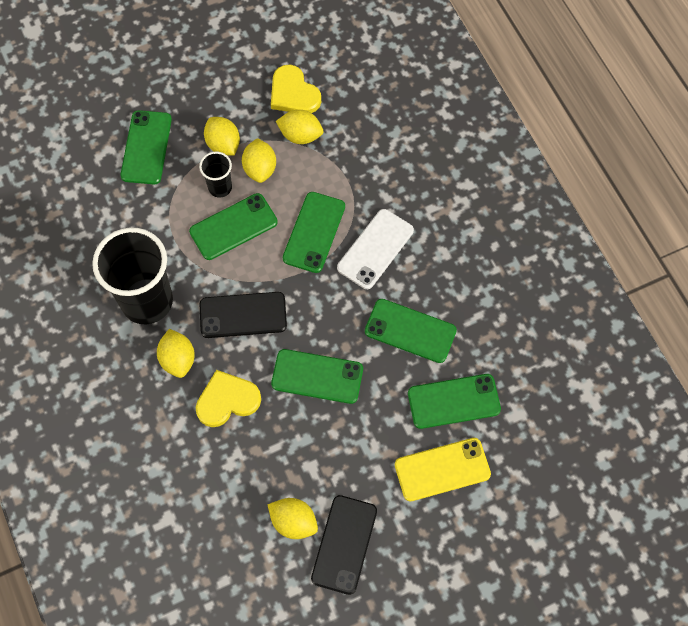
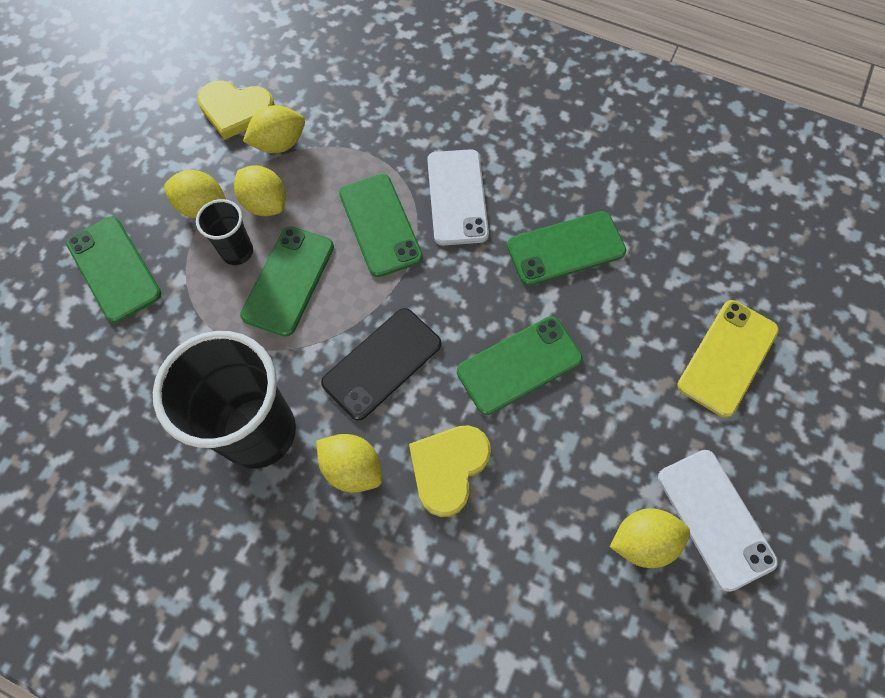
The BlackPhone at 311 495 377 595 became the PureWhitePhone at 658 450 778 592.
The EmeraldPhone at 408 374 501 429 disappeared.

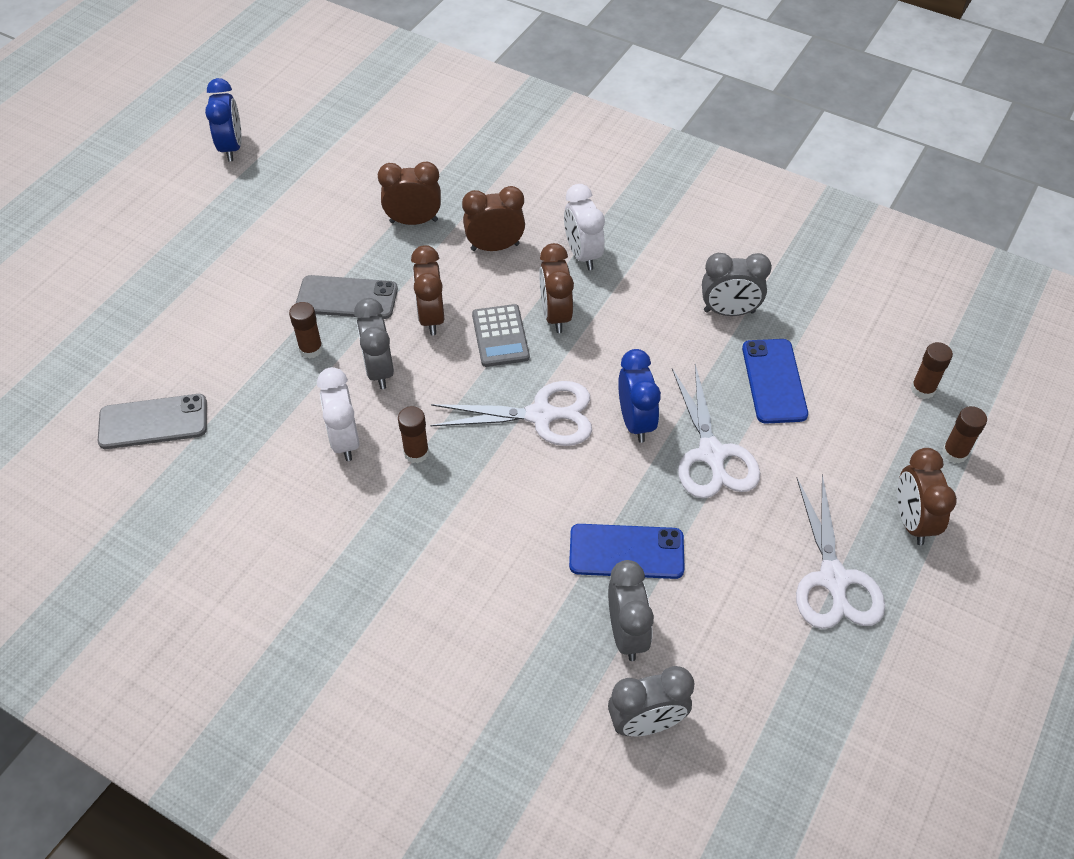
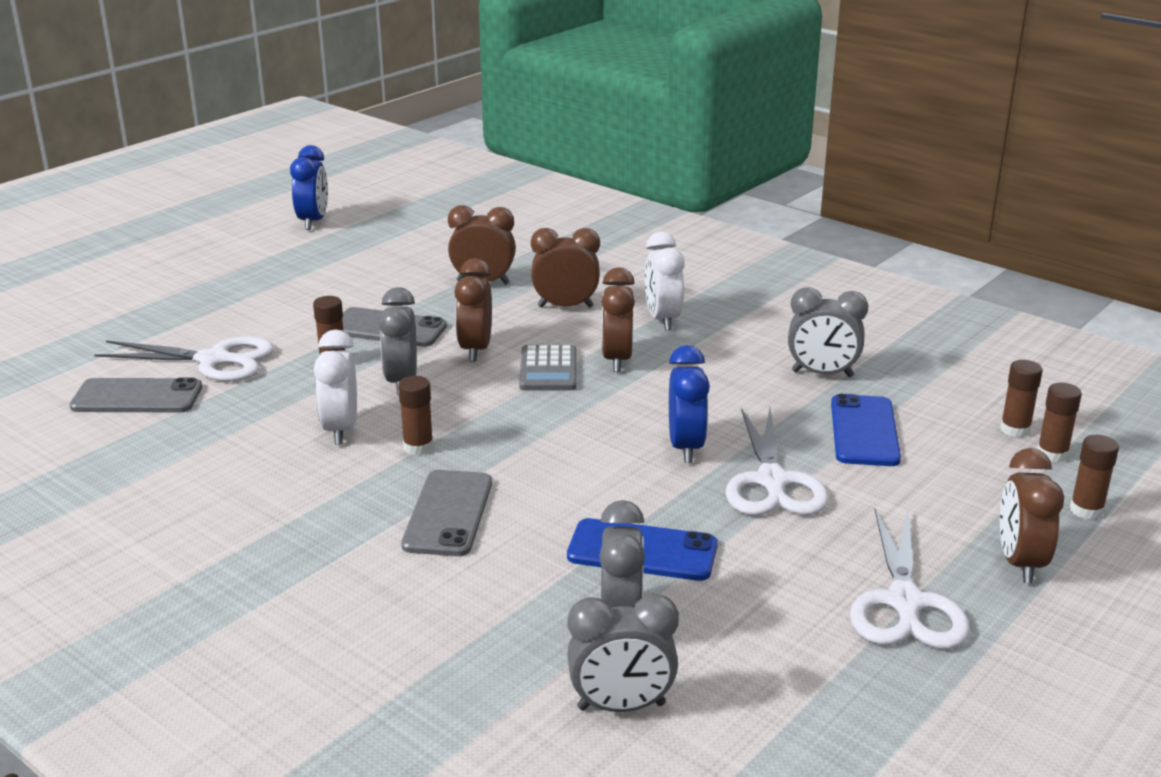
The PureWhiteScissors moved from 430 381 592 446 to 94 336 274 382.
The GrayPhone at 401 470 492 556 appeared.
The BrownGlueStick at 1000 360 1043 438 appeared.

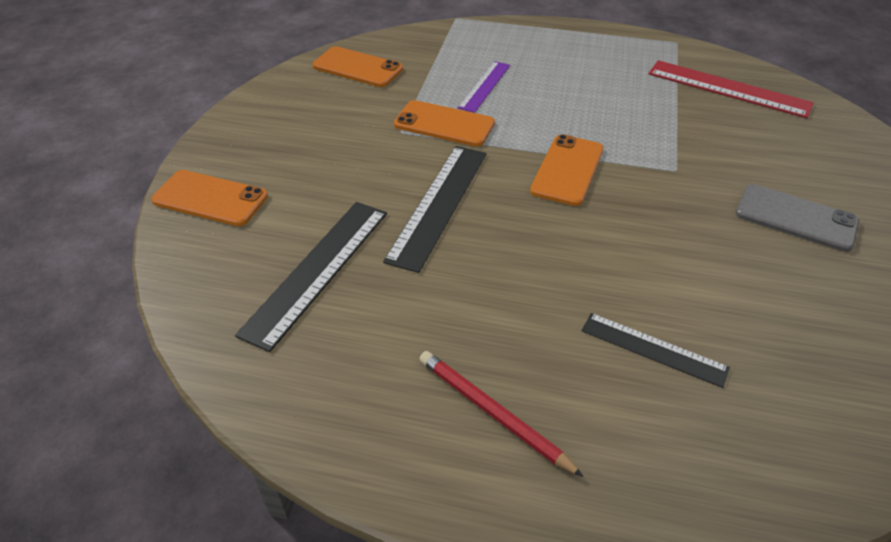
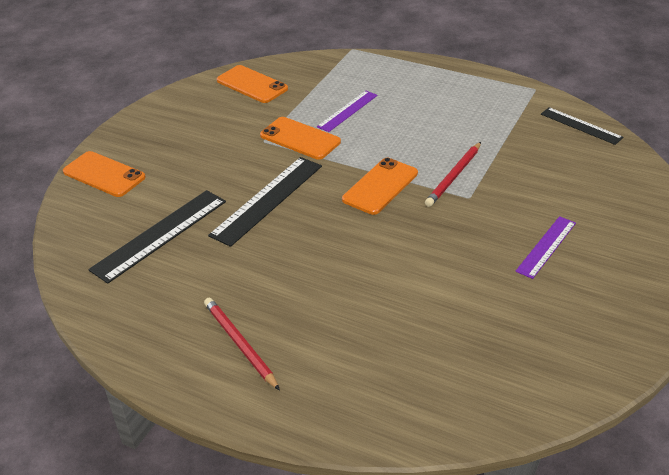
The BlackStraightedge moved from 582 313 730 388 to 541 107 623 145.
The RedStraightedge at 648 60 814 118 disappeared.
The GrayPhone at 736 184 859 252 was replaced by the VioletStraightedge at 515 216 576 279.
The RedWoodenPencil at 425 142 481 207 appeared.

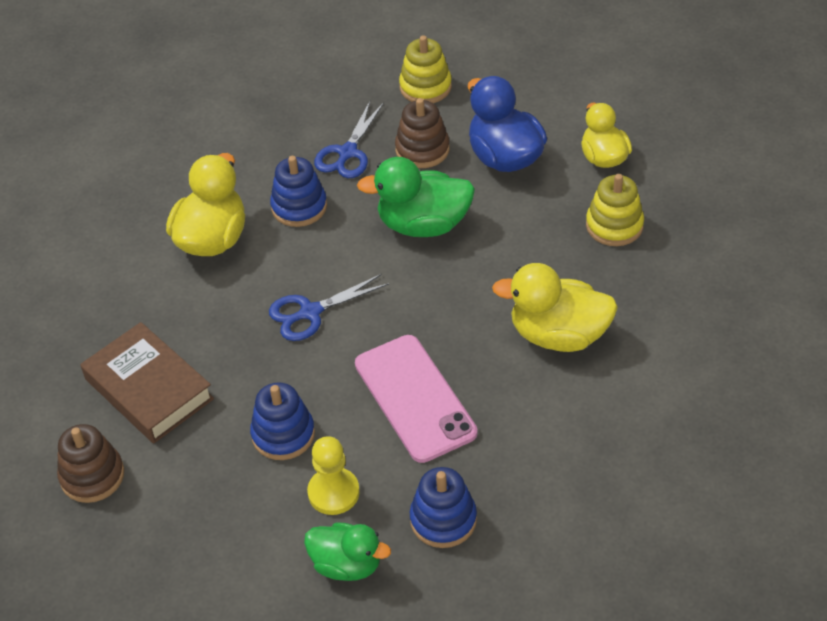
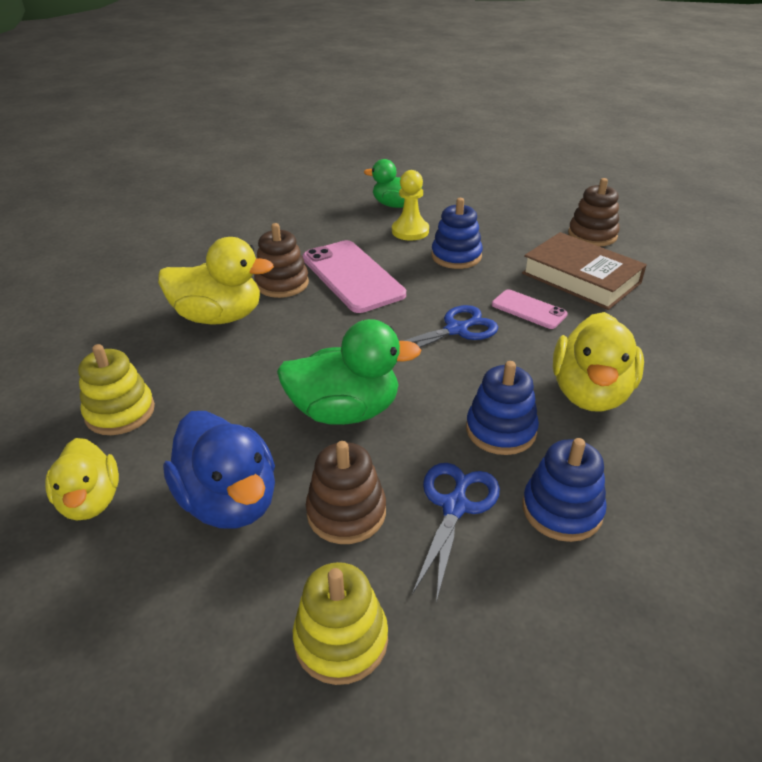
The BlueRingStacker moved from 410 467 477 548 to 522 438 607 542.
The BrownRingStacker at 254 223 309 298 appeared.
The PinkPhone at 492 289 568 329 appeared.

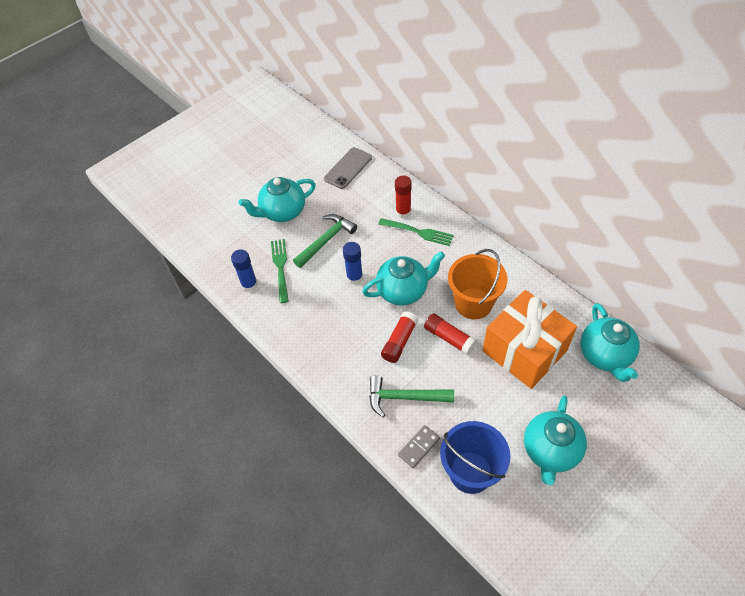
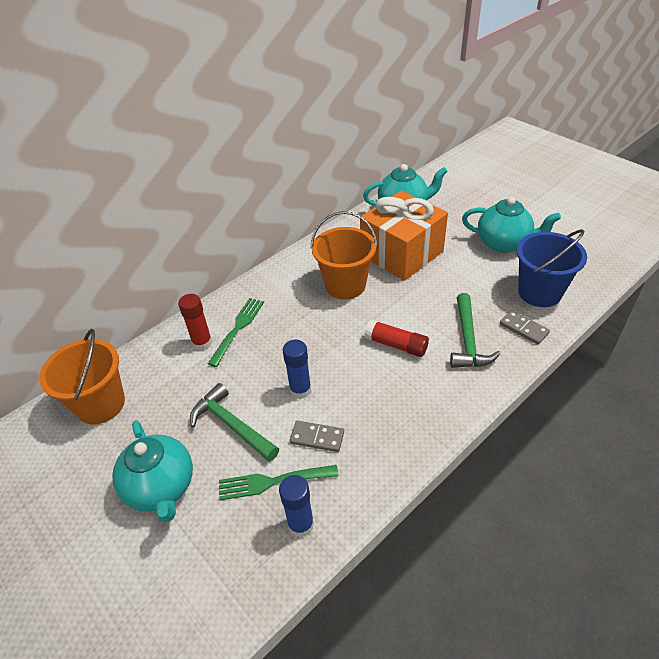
The GrayPhone at 324 147 372 189 was replaced by the BrightOrangePail at 39 329 125 425.
The AquaTeapot at 362 251 445 305 disappeared.
The RedGlueStick at 424 313 477 355 disappeared.
The GrayDominoPiece at 290 421 344 452 appeared.

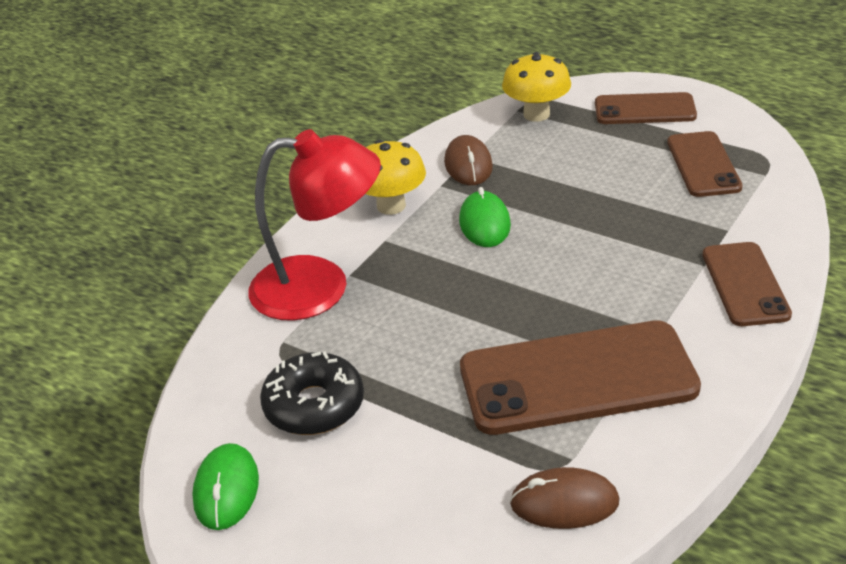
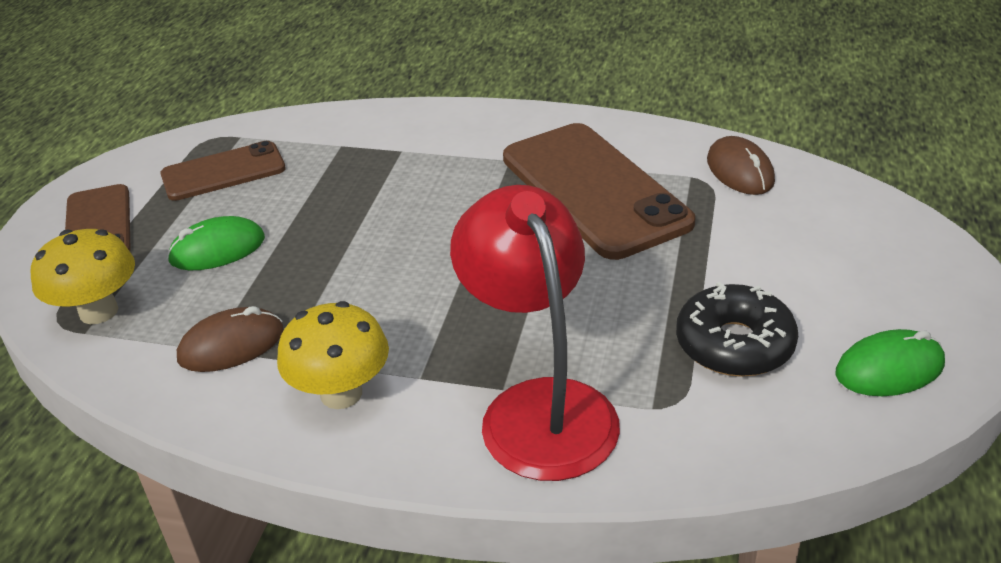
The EmeraldComputerMouse moved from 459 187 511 247 to 167 216 265 270.
The BrownPhone at 702 242 792 326 disappeared.

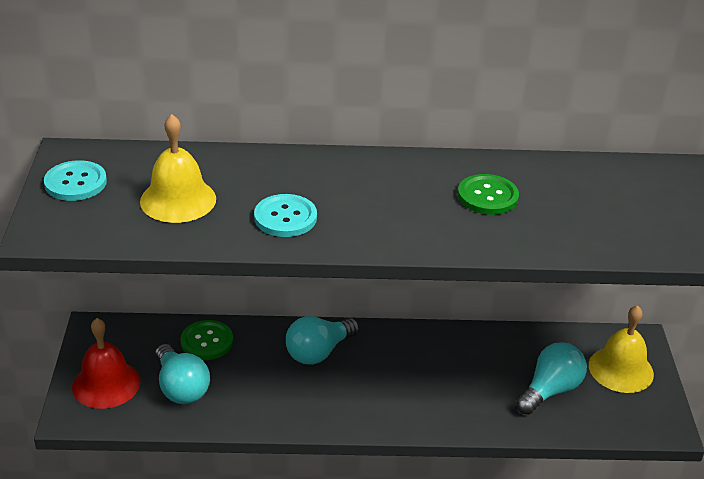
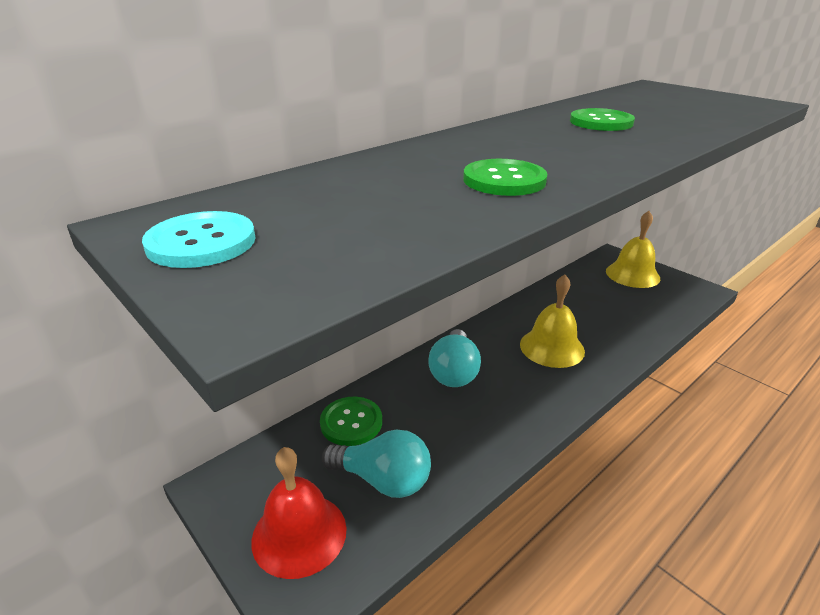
The BrightYellowSchoolBell moved from 140 114 216 223 to 520 274 585 368.
The AquaShirtButton at 254 194 317 237 became the EmeraldShirtButton at 463 159 547 196.
The AquaLightBulb at 516 342 587 415 disappeared.

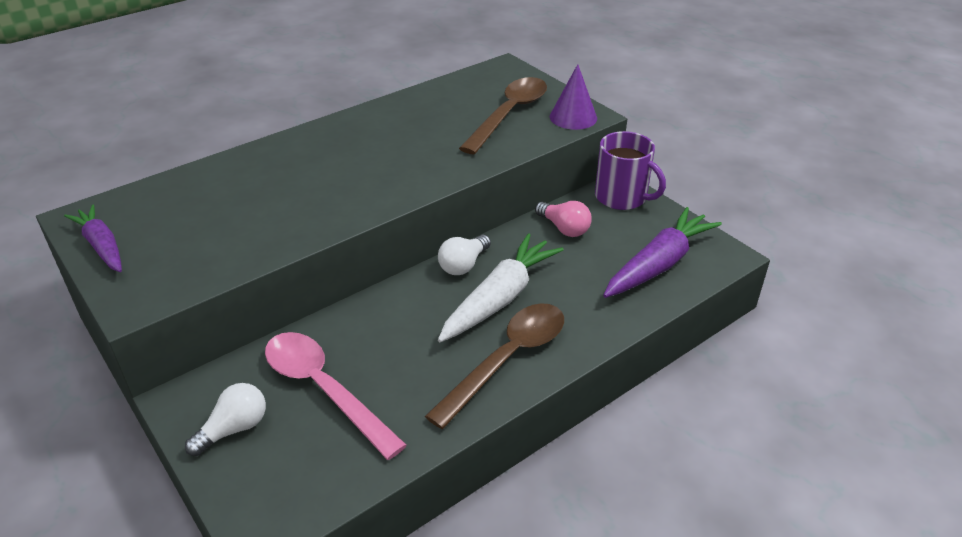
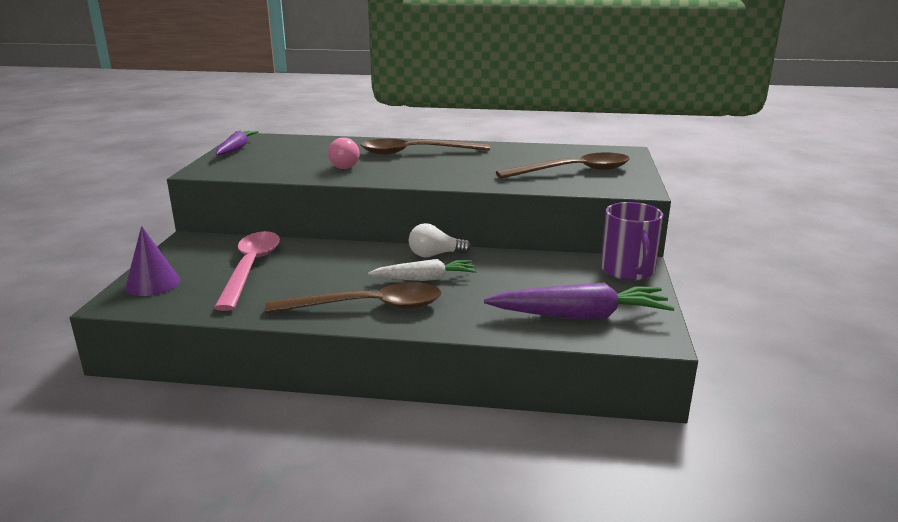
The PureWhiteLightBulb at 185 383 266 456 disappeared.
The PureWhiteRootVegetable at 438 234 564 342 changed to 0.64 times the size.
The PinkLightBulb moved from 535 201 592 237 to 328 137 360 169.
The VioletCone moved from 550 64 597 130 to 125 226 180 296.
The BrownSpoon at 361 139 490 155 appeared.

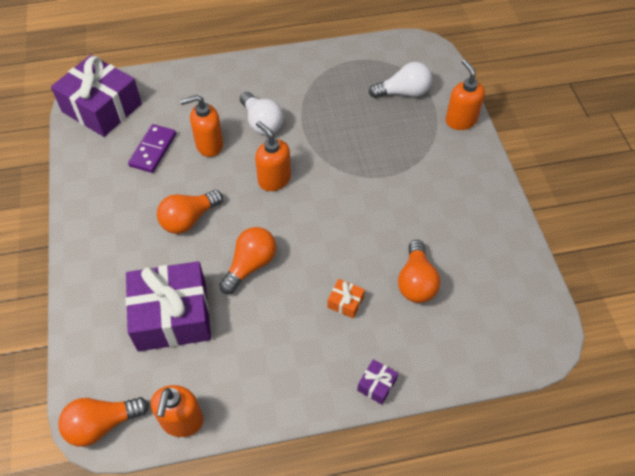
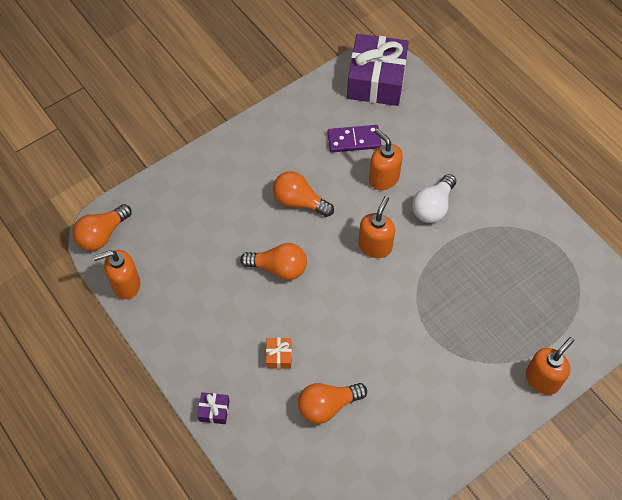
The BrightOrangeLightBulb at 58 397 149 447 turned 90 degrees counterclockwise.
The VioletPresent at 126 261 211 352 disappeared.
The PureWhiteLightBulb at 369 62 432 98 disappeared.

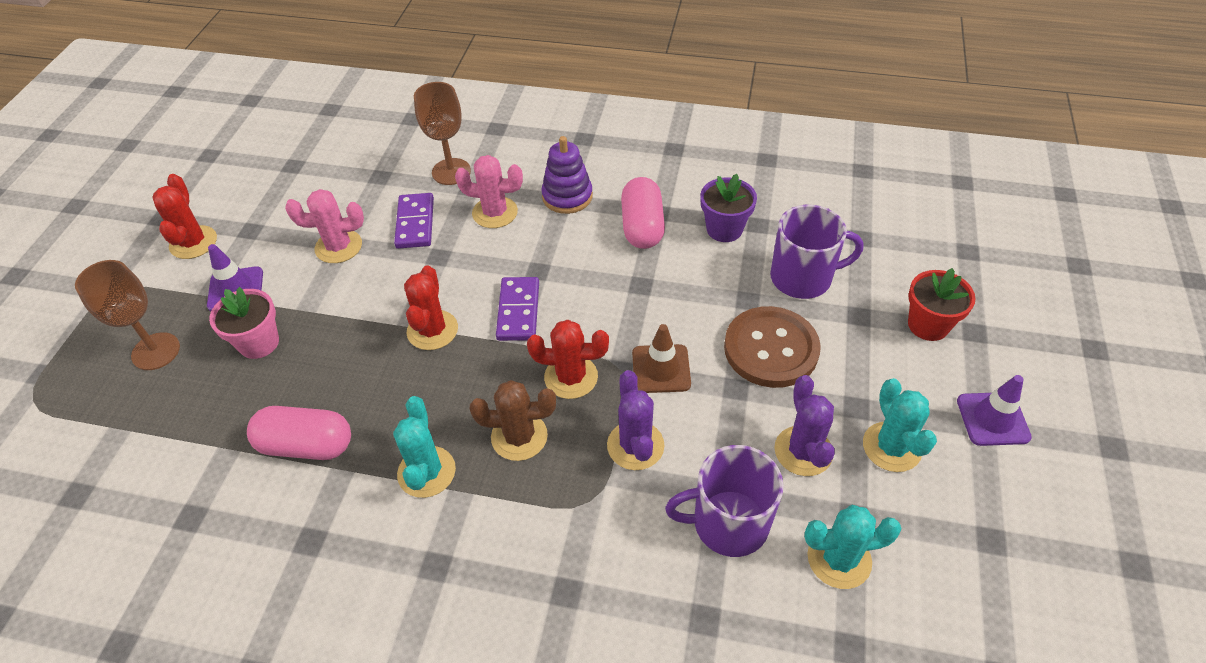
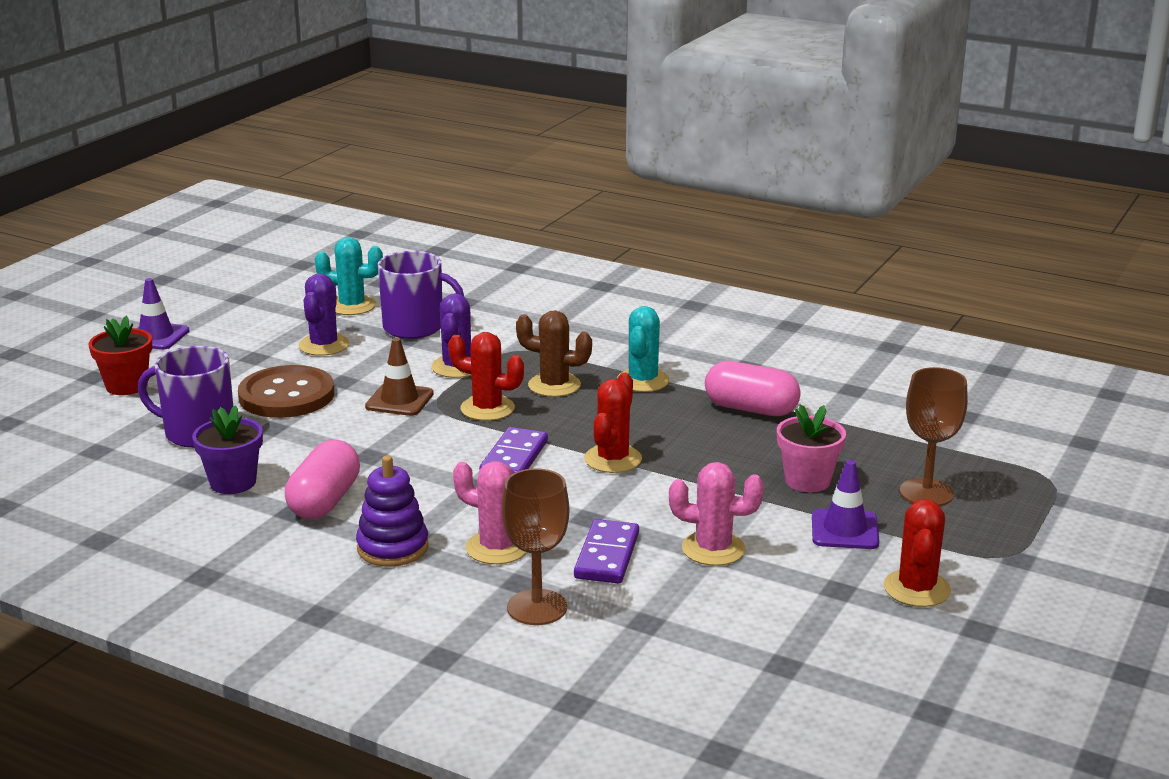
The AquaPricklyPlant at 863 378 937 472 disappeared.

